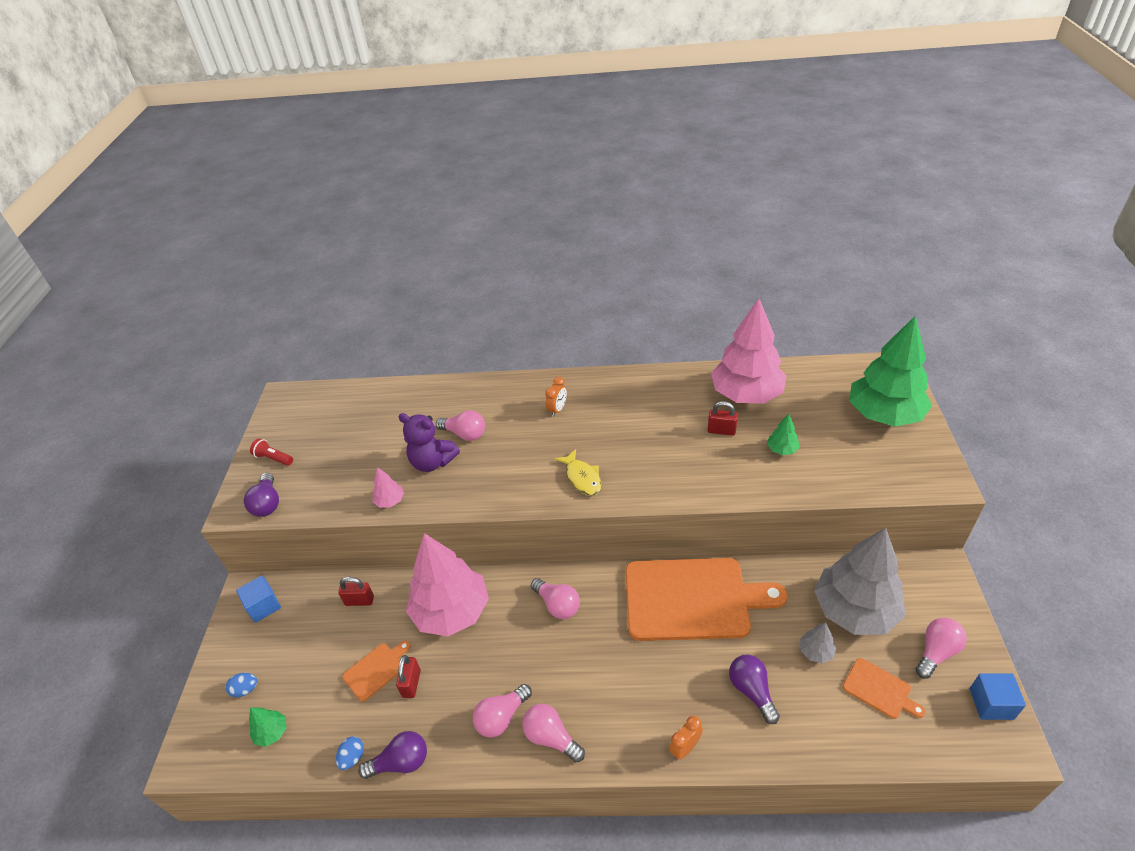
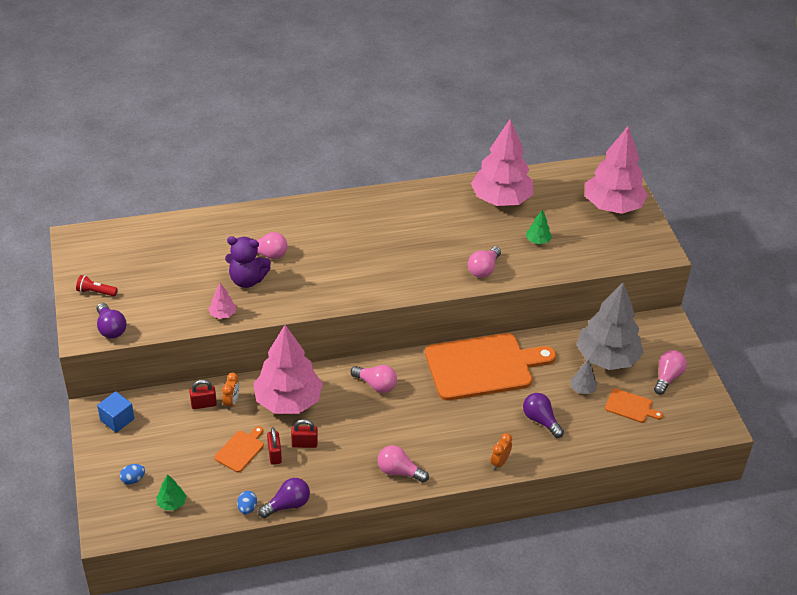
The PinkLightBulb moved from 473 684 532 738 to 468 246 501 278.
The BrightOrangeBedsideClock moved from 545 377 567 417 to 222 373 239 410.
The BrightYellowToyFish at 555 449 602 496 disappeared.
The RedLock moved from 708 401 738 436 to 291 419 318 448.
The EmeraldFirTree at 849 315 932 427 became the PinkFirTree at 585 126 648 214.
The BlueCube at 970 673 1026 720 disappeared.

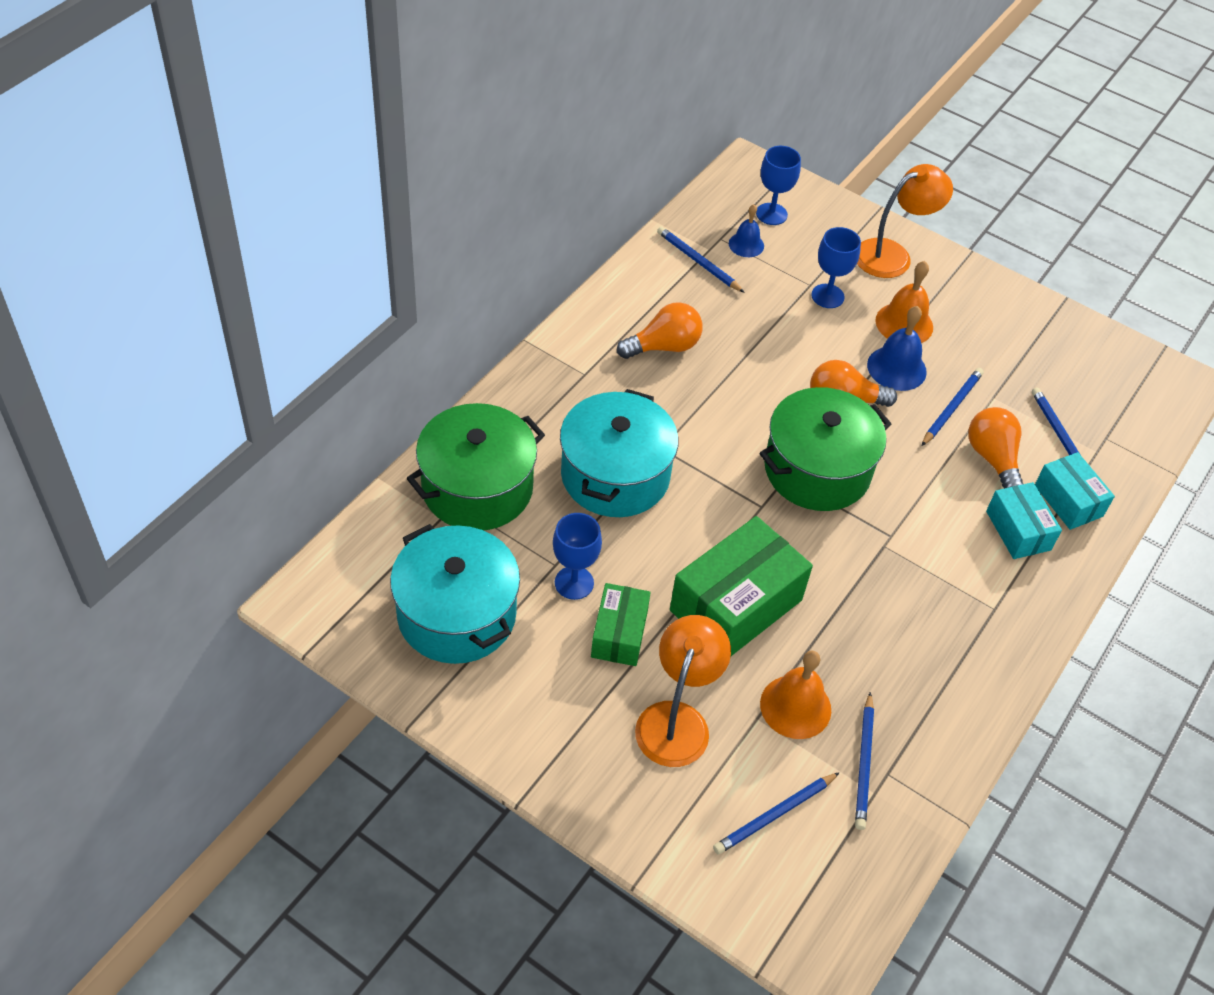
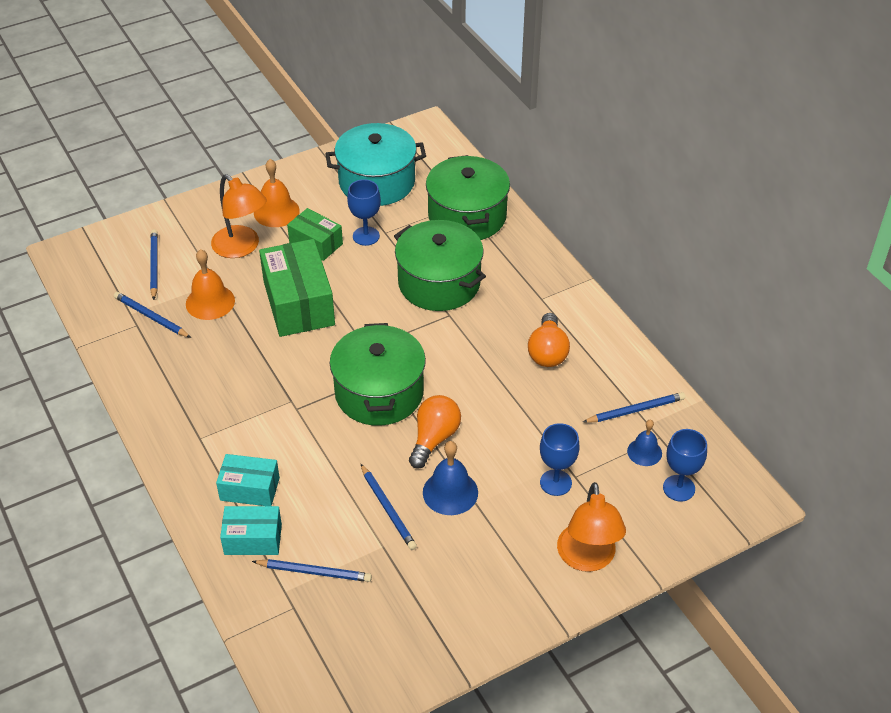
The AquaCookingPot at 560 389 679 517 became the EmeraldCookingPot at 394 220 486 311.
The BrightOrangeSchoolBell moved from 875 261 933 343 to 254 159 300 227.
The BrightOrangeLightBulb at 968 407 1023 489 disappeared.

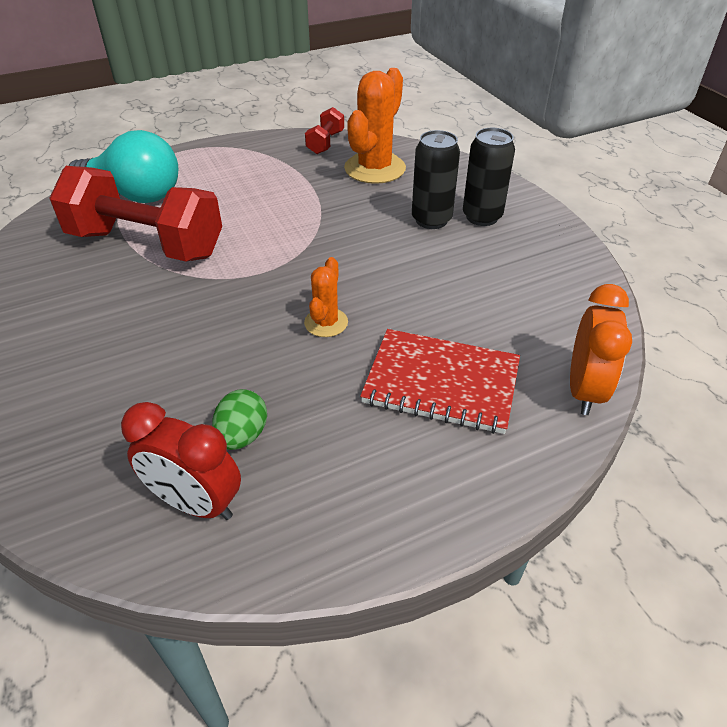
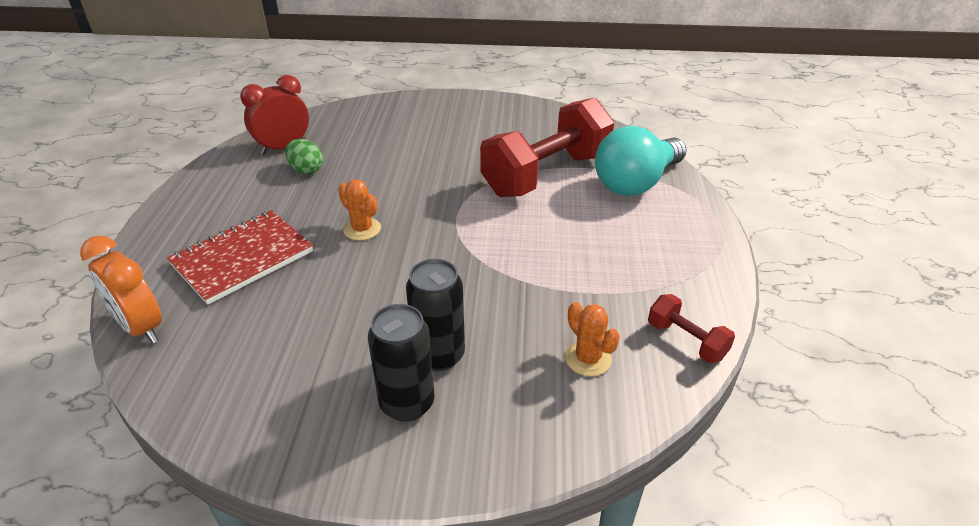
The BrightOrangePricklyPlant at 344 68 406 184 changed to 0.53 times the size.

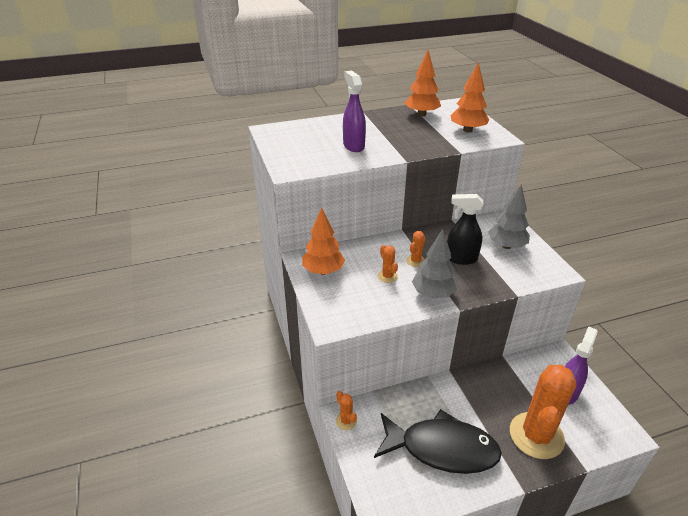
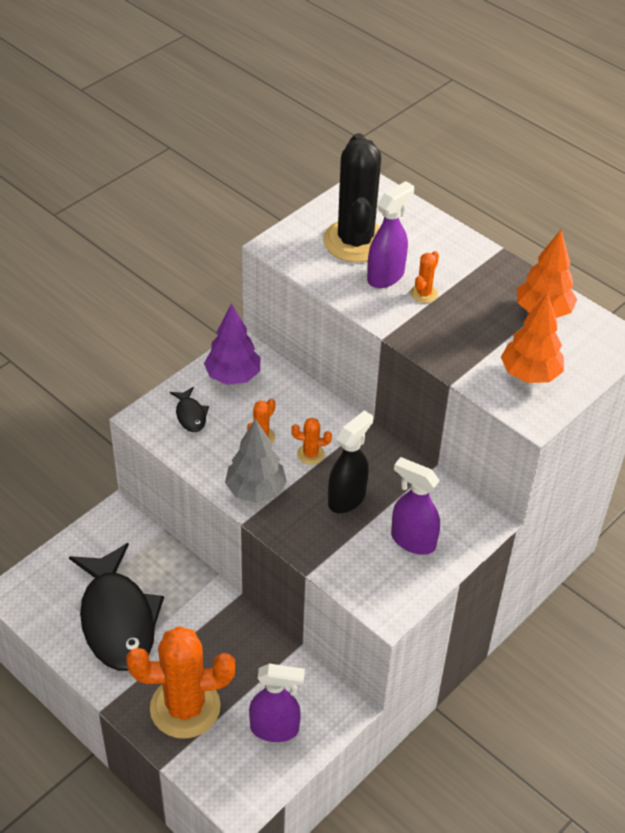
The BrightOrangeFirTree at 302 207 345 275 became the VioletFirTree at 204 303 260 385.
The BrightOrangePricklyPlant moved from 336 391 357 430 to 410 251 439 303.
The BlackSprayCleaner at 447 194 484 265 turned 60 degrees clockwise.
The GrayFirTree at 488 184 530 249 was replaced by the VioletSprayCleaner at 391 457 440 555.
The BlackToyFish at 170 387 209 432 appeared.
The BlackPricklyPlant at 323 133 381 262 appeared.

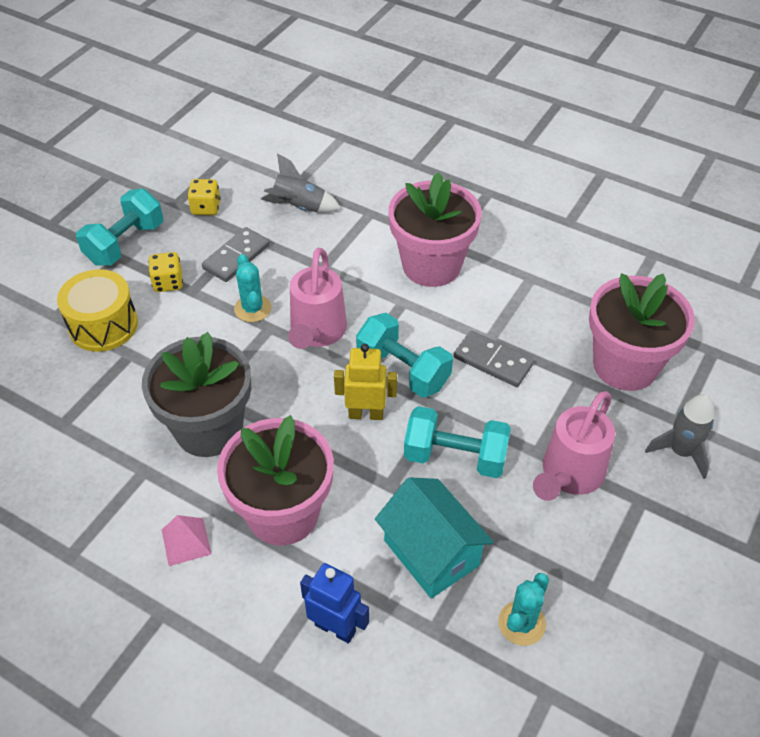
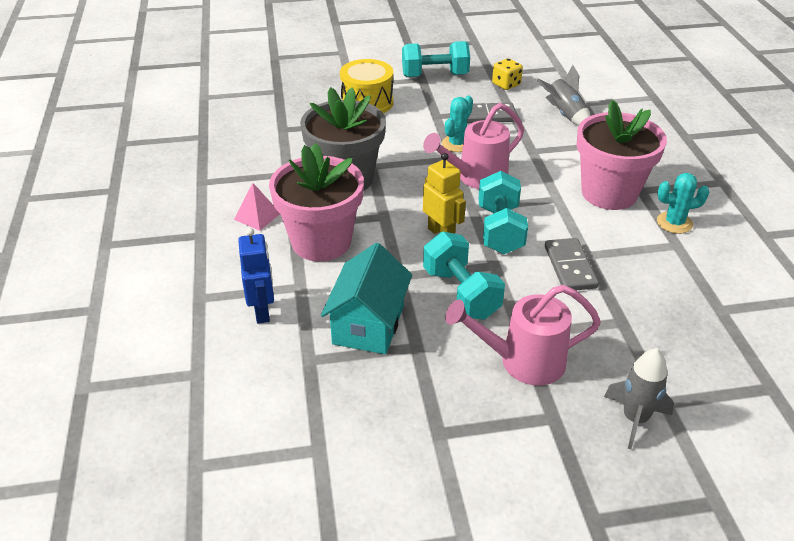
The BrightYellowGameDie at 148 252 183 292 disappeared.
The AquaPricklyPlant moved from 498 573 549 646 to 657 173 709 234.
The PinkFlowerPot at 589 273 695 391 disappeared.

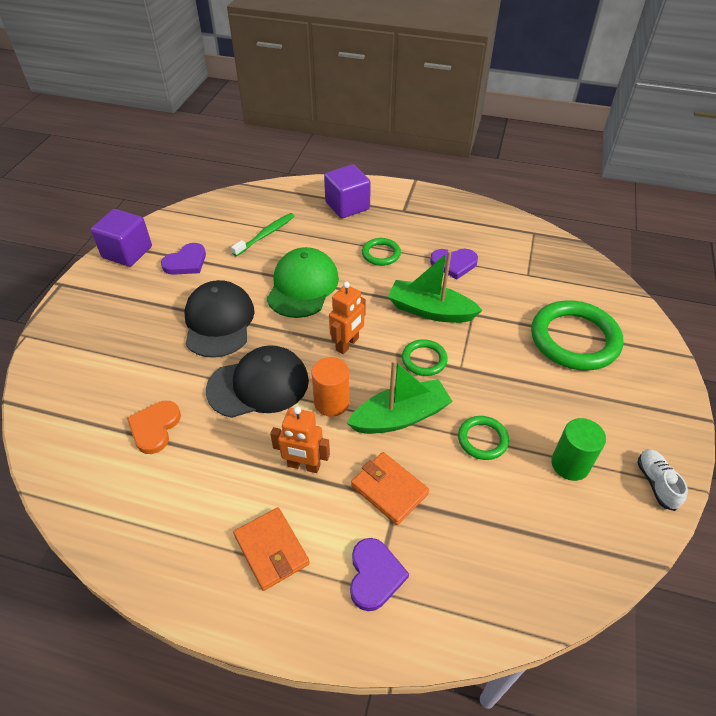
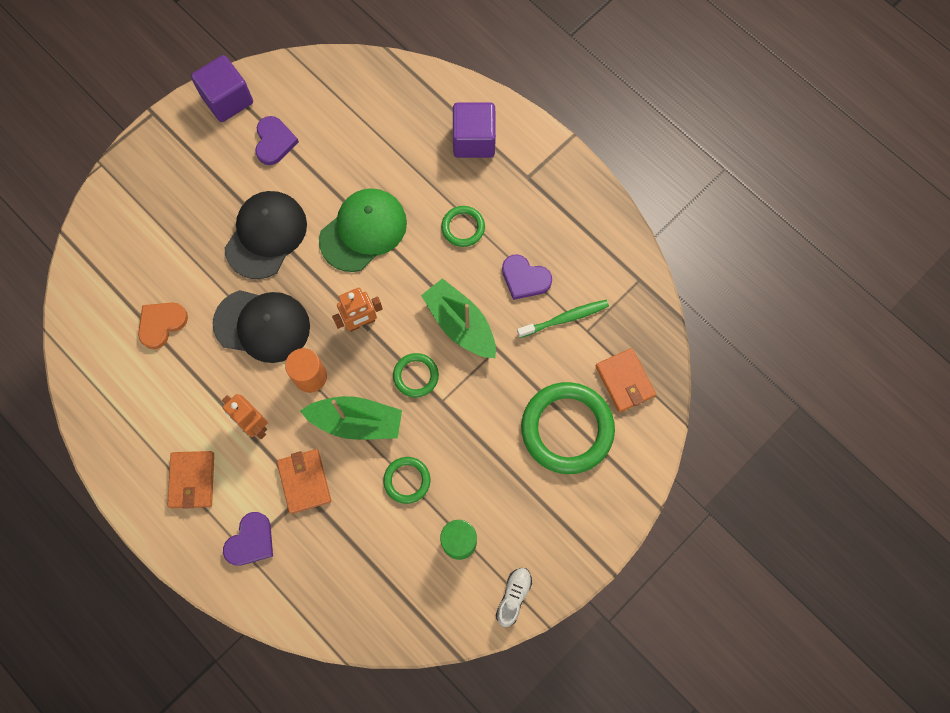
The VioletLoveHeart at 161 243 206 275 turned 75 degrees counterclockwise.
The EmeraldDentalBrush moved from 231 213 295 256 to 517 300 609 338.
The BrightOrangeWallet at 596 348 656 412 appeared.

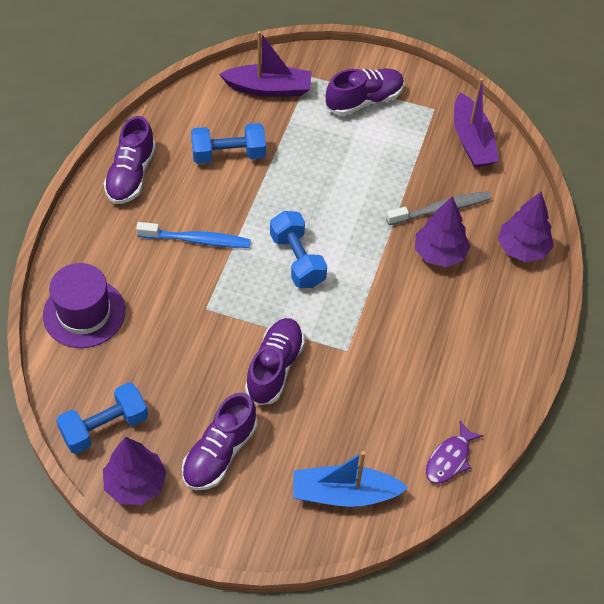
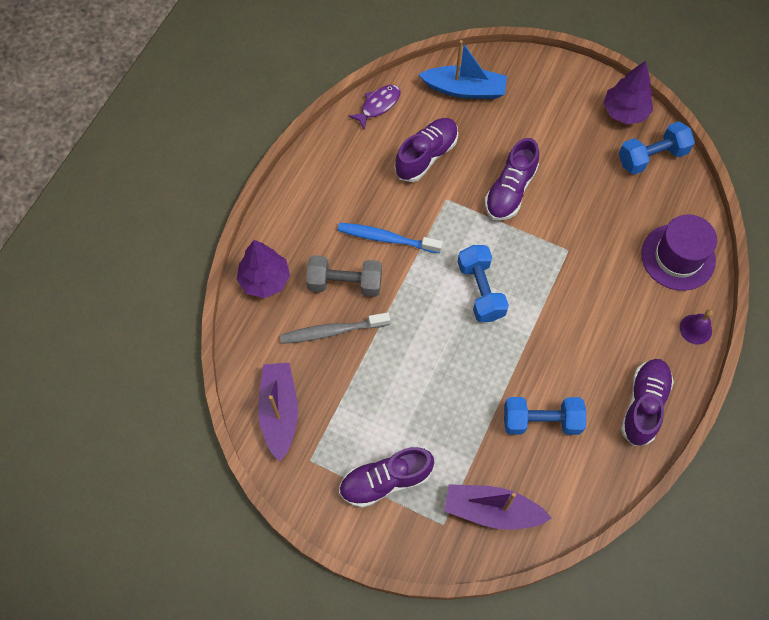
The BlueDentalBrush moved from 136 222 251 248 to 338 223 443 253.
The VioletShoe moved from 182 393 257 490 to 394 118 458 182.
The VioletFirTree at 415 196 470 267 was replaced by the GrayDumbbell at 306 255 382 297.
The VioletSchoolBell at 680 309 713 345 appeared.

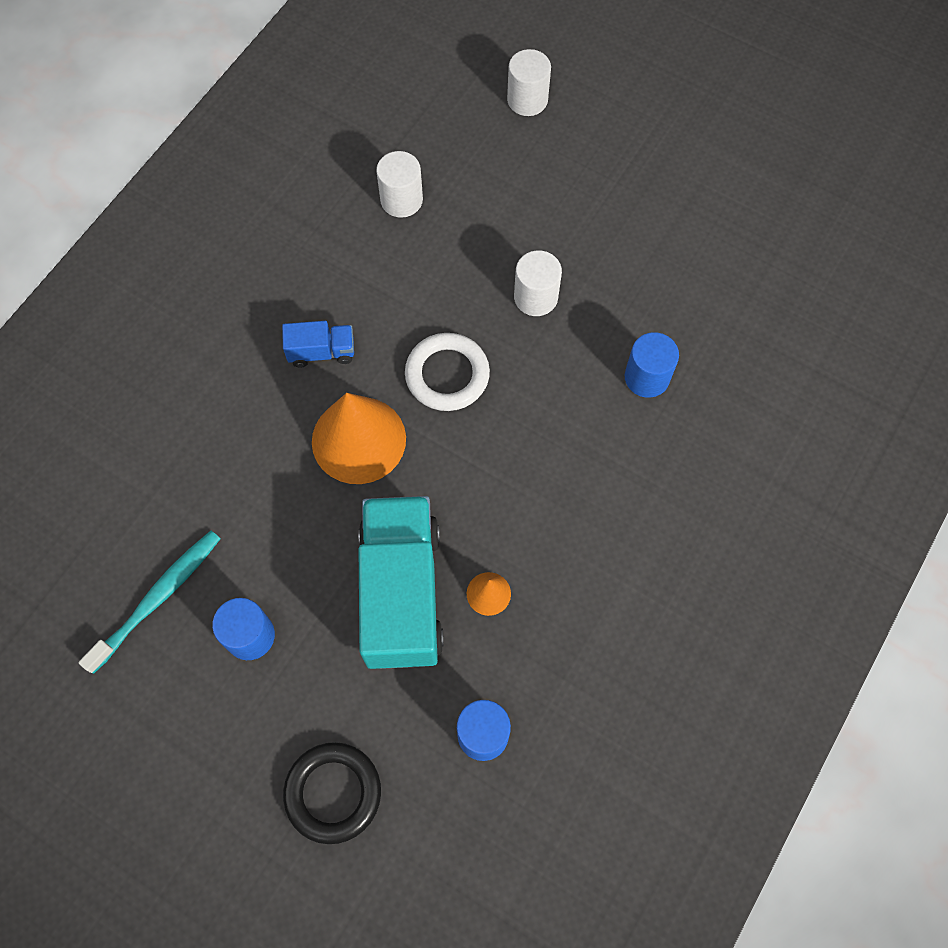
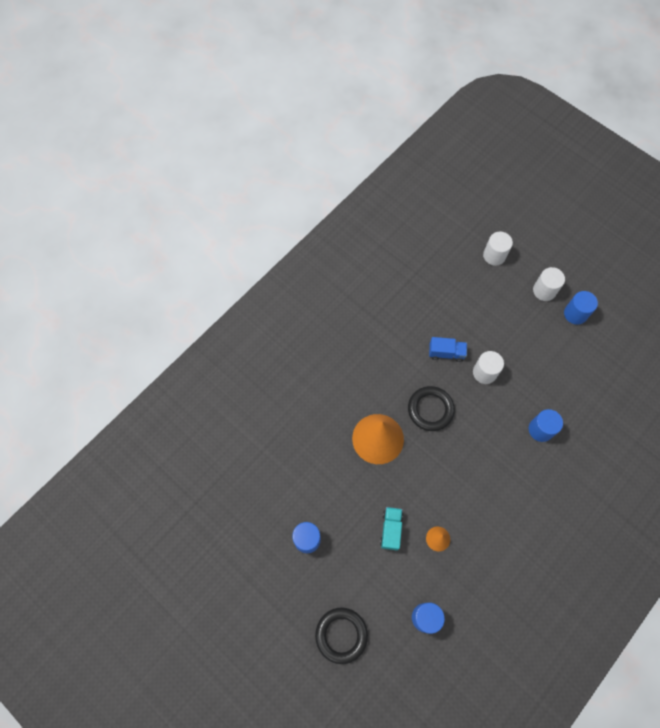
The AquaDentalBrush at 79 531 220 674 disappeared.
The BlueTruck moved from 282 321 354 368 to 429 337 467 362.
The AquaTruck at 358 496 444 669 changed to 0.45 times the size.
The PureWhiteCylinder moved from 376 151 423 218 to 533 267 565 301.
The PureWhiteTorus at 405 333 490 411 became the BlackTorus at 408 386 455 431.
The BlueCylinder at 564 291 598 325 appeared.

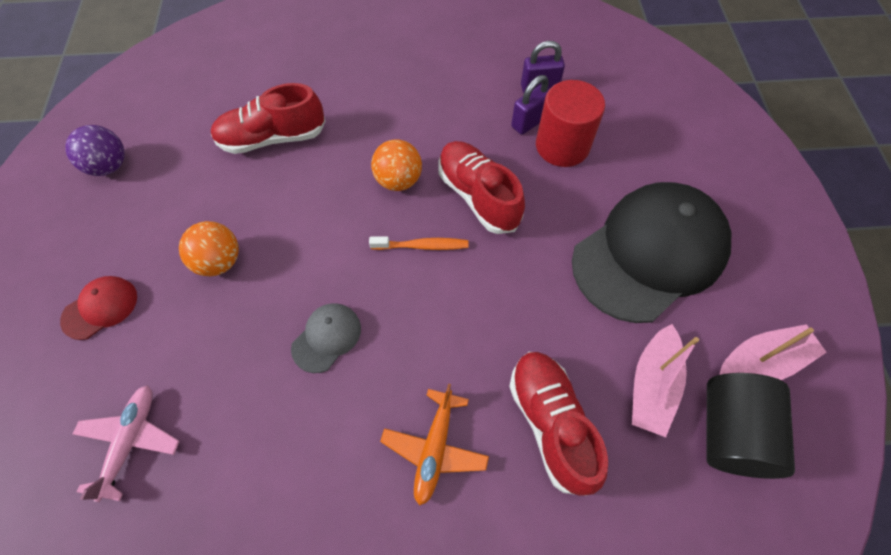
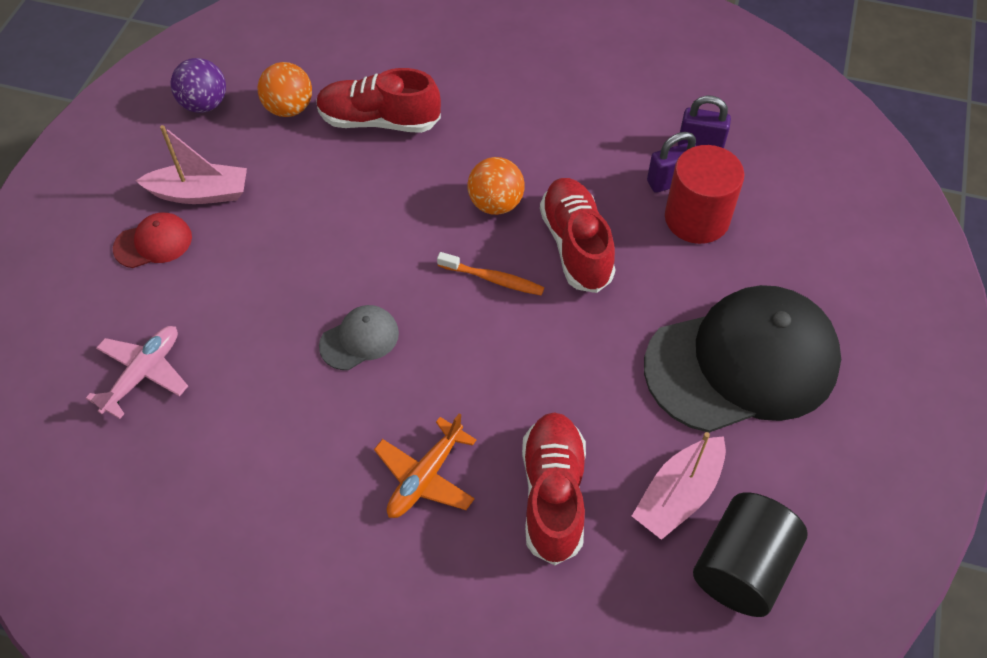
The BrightOrangeSphere moved from 179 221 239 276 to 258 62 312 117.
The PinkToyBoat moved from 719 324 827 380 to 135 125 247 204.

